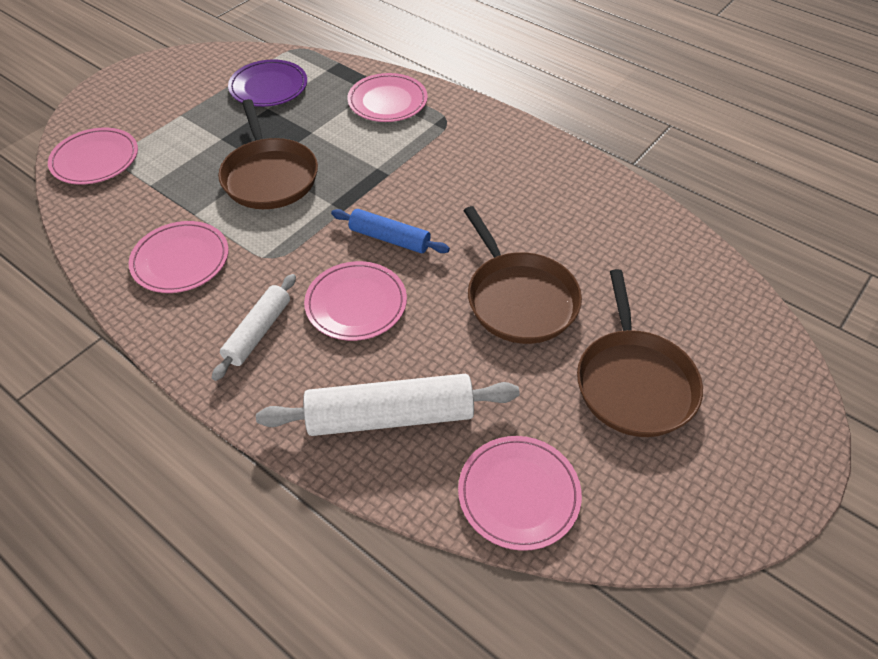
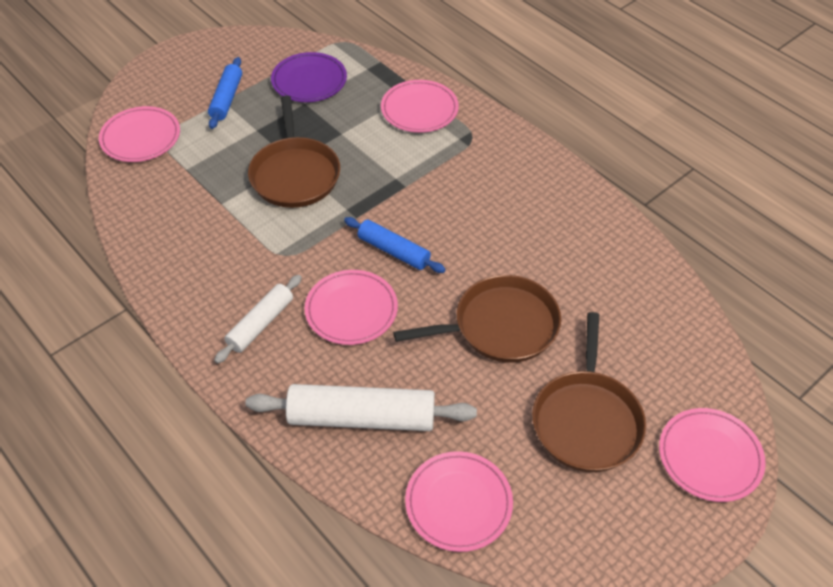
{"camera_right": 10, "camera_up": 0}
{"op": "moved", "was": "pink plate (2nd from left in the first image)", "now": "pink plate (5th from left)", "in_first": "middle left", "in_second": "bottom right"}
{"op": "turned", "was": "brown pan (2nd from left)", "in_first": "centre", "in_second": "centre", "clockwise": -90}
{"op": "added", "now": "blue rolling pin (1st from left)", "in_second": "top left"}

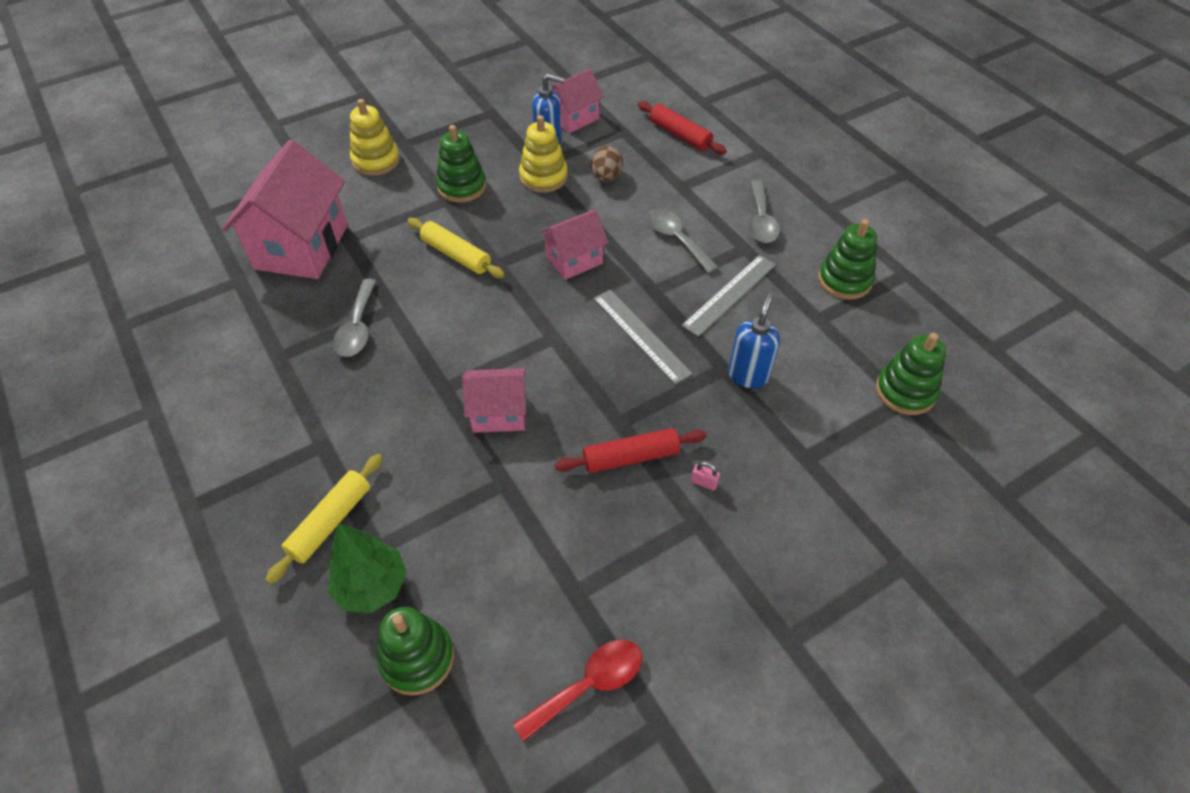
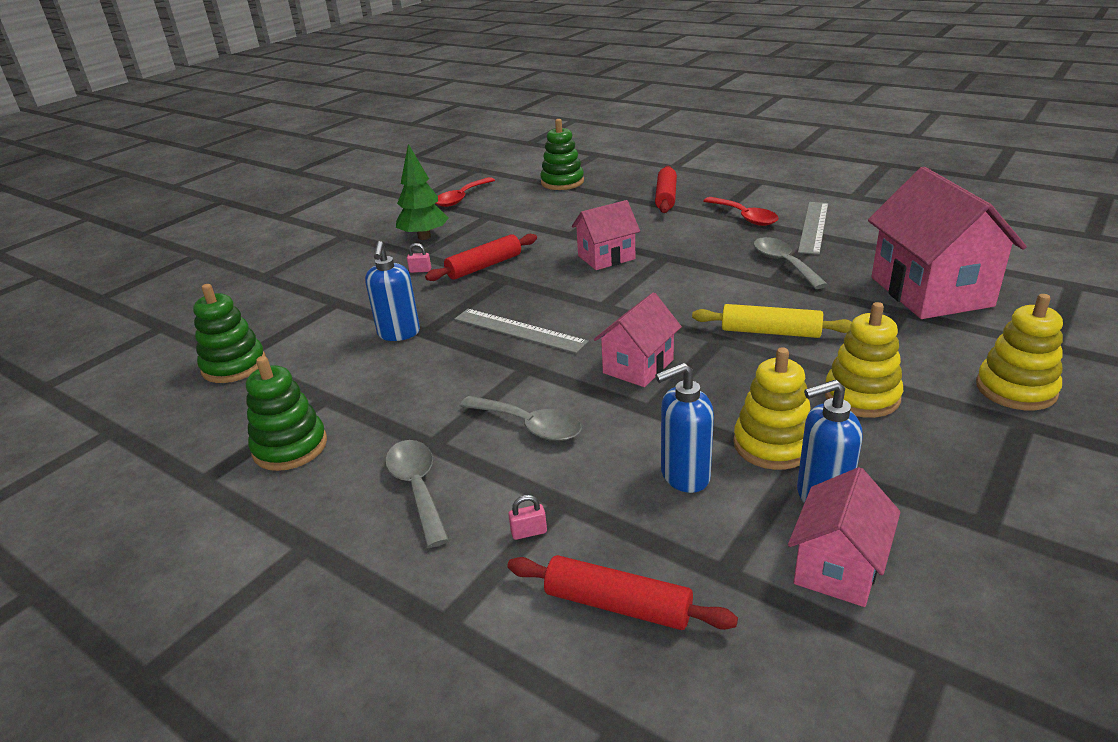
{"camera_right": 160, "camera_up": -20}
{"op": "recoloured", "was": "yellow rolling pin (1st from left)", "now": "red rolling pin (3rd from left)", "in_first": "middle left", "in_second": "top centre"}
{"op": "moved", "was": "green tree", "in_first": "bottom left", "in_second": "top centre"}
{"op": "recoloured", "was": "green stacking toy (2nd from left)", "now": "yellow stacking toy (2nd from left)", "in_first": "top centre", "in_second": "middle right"}
{"op": "replaced", "was": "brown egg", "now": "blue soap dispenser (2nd from left)", "in_first": "top centre", "in_second": "centre"}
{"op": "moved", "was": "grey ruler (2nd from left)", "in_first": "centre", "in_second": "top right"}
{"op": "added", "now": "pink padlock (2nd from left)", "in_second": "bottom centre"}
{"op": "added", "now": "red spoon (2nd from left)", "in_second": "top centre"}

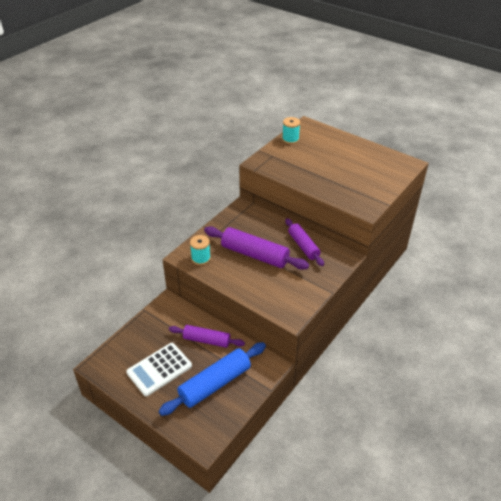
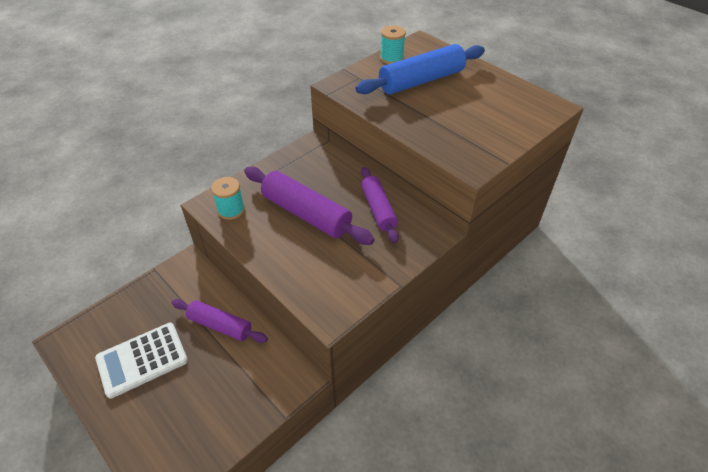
{"camera_right": 10, "camera_up": 5}
{"op": "moved", "was": "blue rolling pin", "in_first": "bottom centre", "in_second": "top centre"}

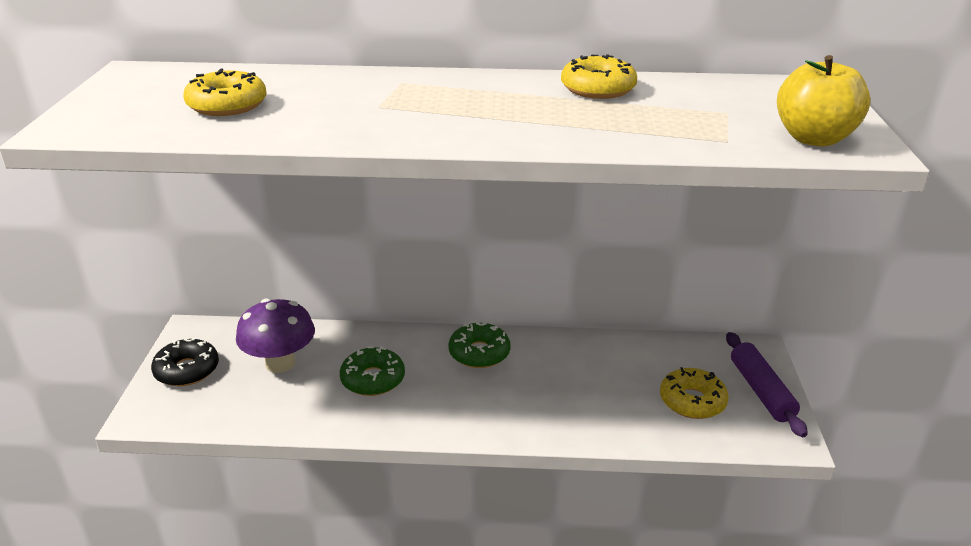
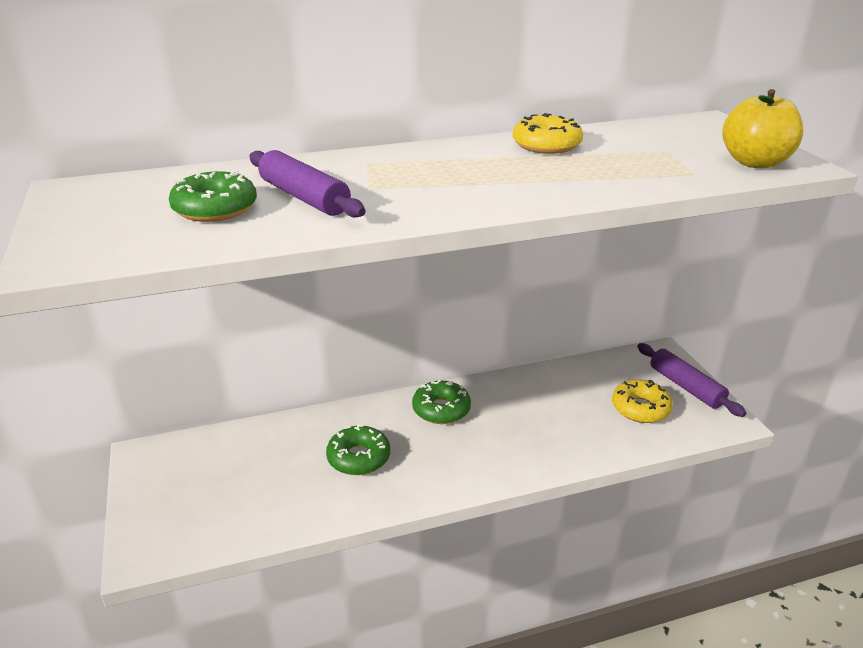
{"camera_right": -20, "camera_up": 0}
{"op": "removed", "was": "black donut", "in_first": "middle left"}
{"op": "recoloured", "was": "yellow donut (1st from left)", "now": "green donut (1st from left)", "in_first": "top left", "in_second": "top left"}
{"op": "removed", "was": "purple mushroom", "in_first": "middle left"}
{"op": "added", "now": "purple rolling pin (1st from left)", "in_second": "top centre"}

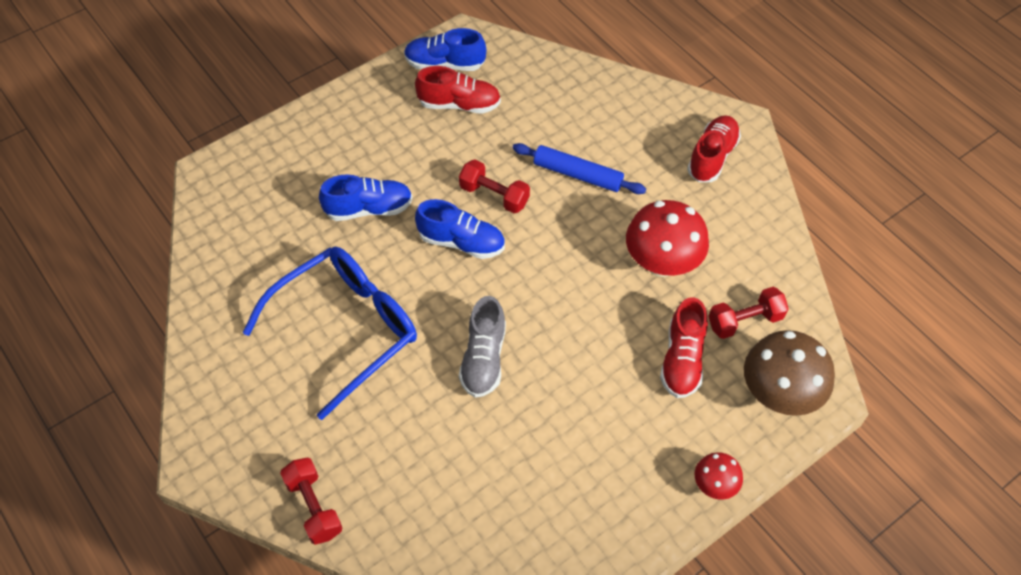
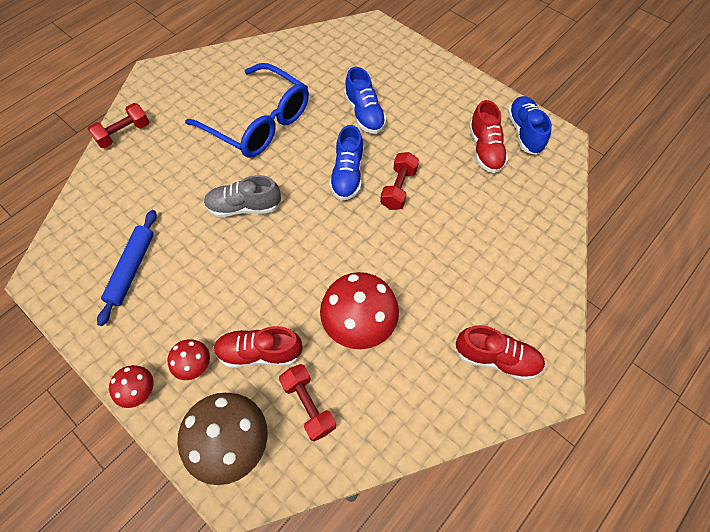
{"camera_right": 80, "camera_up": 5}
{"op": "moved", "was": "blue rolling pin", "in_first": "top centre", "in_second": "middle left"}
{"op": "added", "now": "red mushroom (2nd from left)", "in_second": "bottom left"}

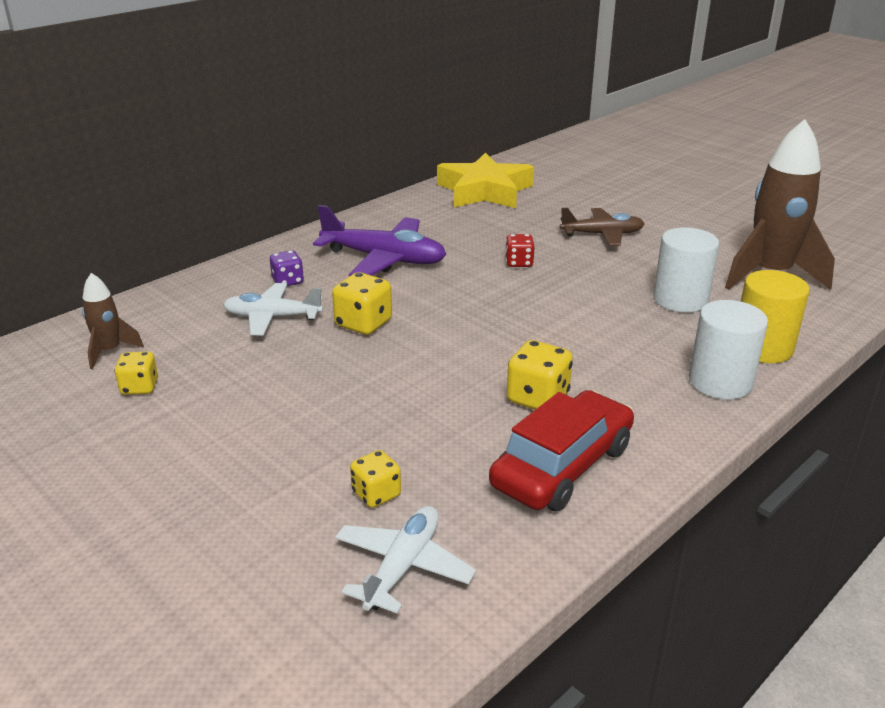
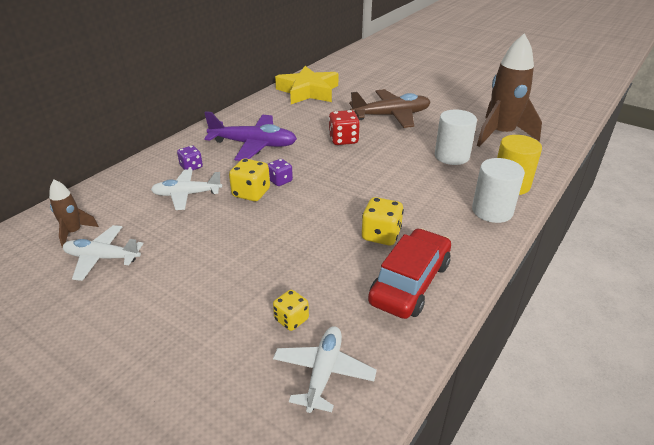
{"camera_right": -10, "camera_up": 5}
{"op": "replaced", "was": "yellow dice (1st from left)", "now": "white plane (1st from left)", "in_first": "middle left", "in_second": "middle left"}
{"op": "resized", "was": "red dice", "in_first": "centre", "in_second": "top centre", "ratio": 1.52}
{"op": "resized", "was": "brown plane", "in_first": "top right", "in_second": "top centre", "ratio": 1.51}
{"op": "added", "now": "purple dice (2nd from left)", "in_second": "centre"}

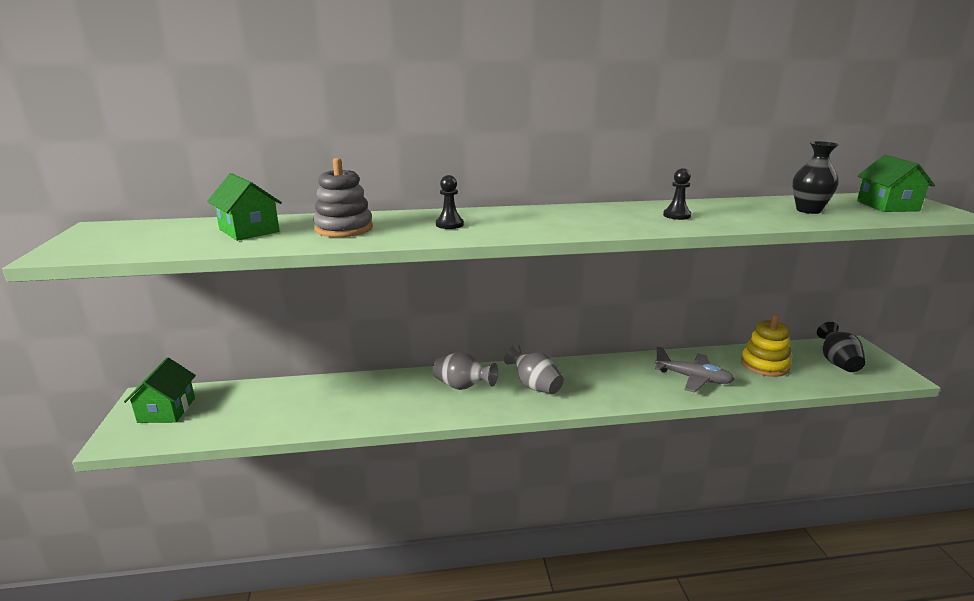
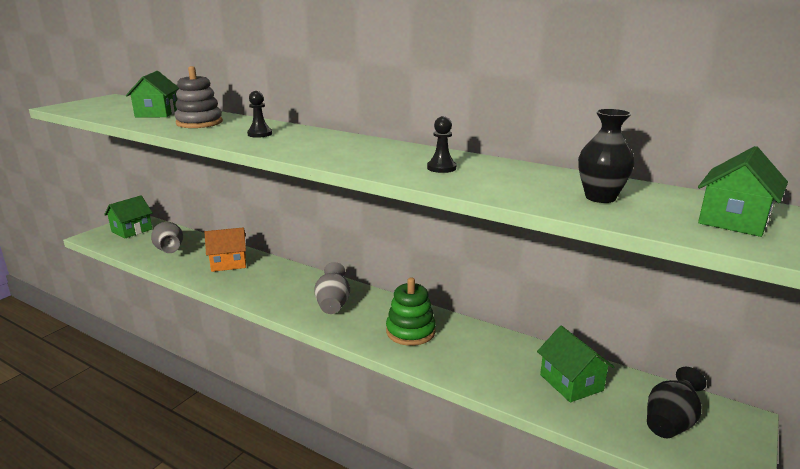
{"camera_right": 40, "camera_up": 0}
{"op": "moved", "was": "grey vase (1st from left)", "in_first": "centre", "in_second": "middle left"}
{"op": "removed", "was": "grey plane", "in_first": "middle right"}
{"op": "replaced", "was": "yellow stacking toy", "now": "green house (3rd from left)", "in_first": "middle right", "in_second": "bottom right"}
{"op": "added", "now": "orange house", "in_second": "middle left"}
{"op": "added", "now": "green stacking toy", "in_second": "centre"}

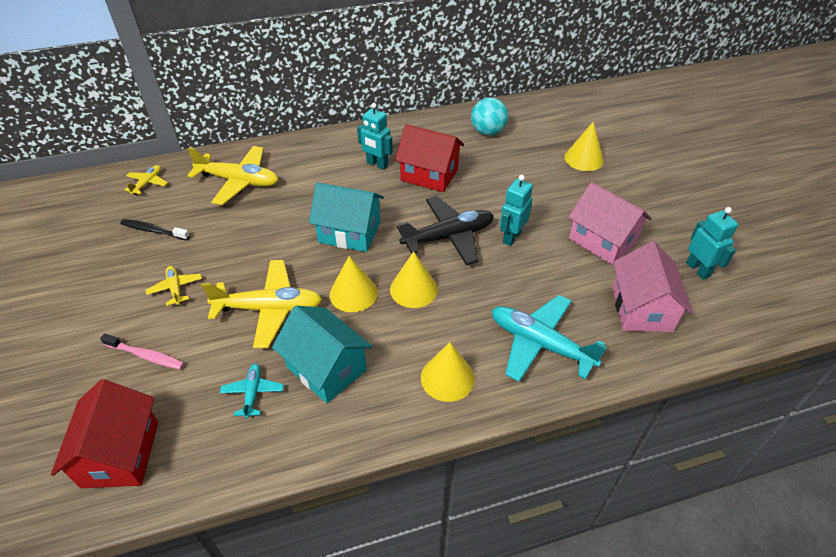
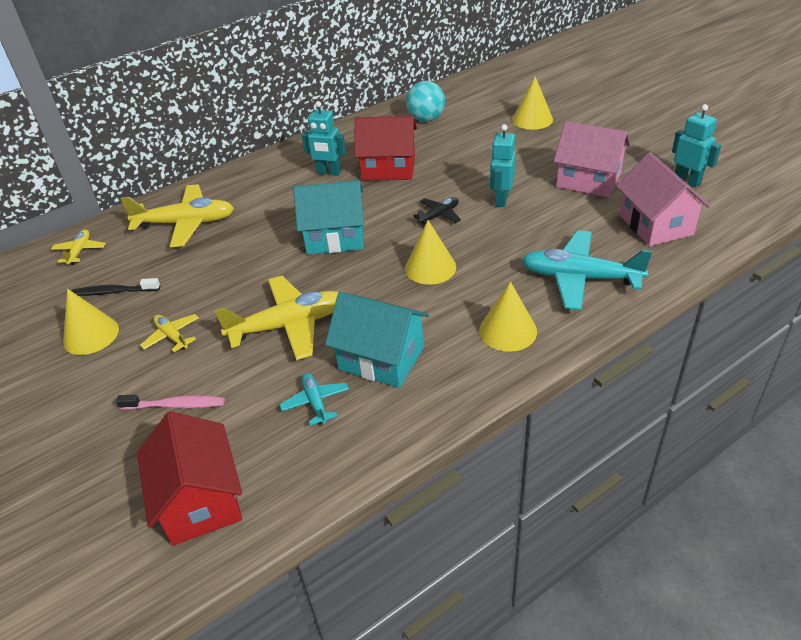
{"camera_right": -15, "camera_up": -5}
{"op": "moved", "was": "yellow cone (1st from left)", "in_first": "centre", "in_second": "middle left"}
{"op": "resized", "was": "black plane", "in_first": "centre", "in_second": "top centre", "ratio": 0.5}

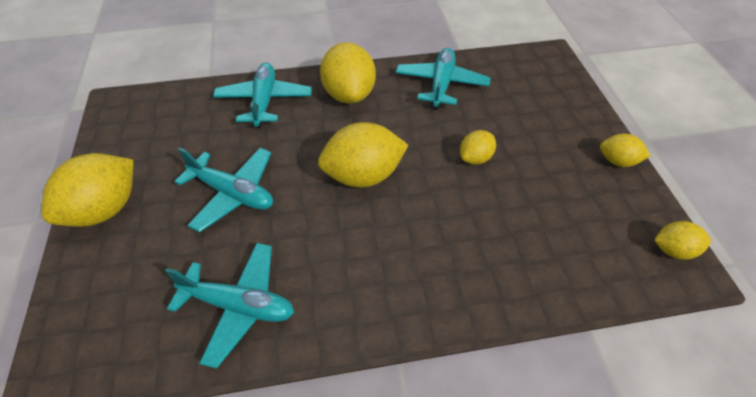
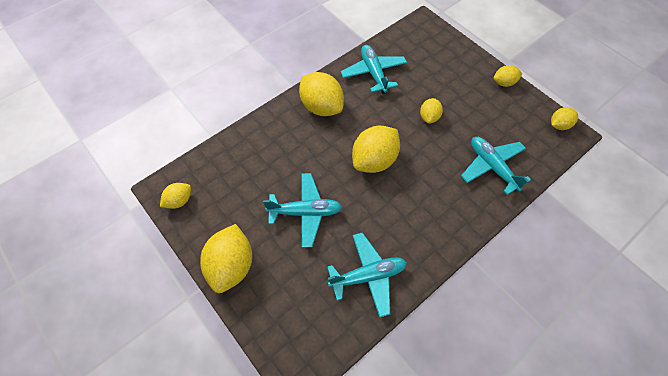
{"camera_right": -30, "camera_up": 10}
{"op": "moved", "was": "turquoise plane (3rd from left in the first image)", "now": "turquoise plane (4th from left)", "in_first": "top centre", "in_second": "middle right"}
{"op": "added", "now": "yellow lemon (1st from left)", "in_second": "middle left"}

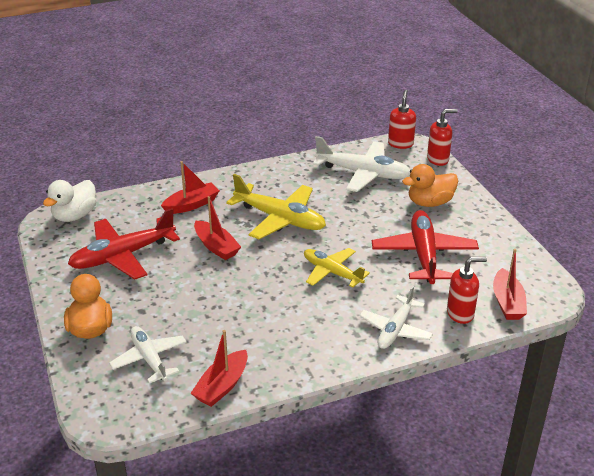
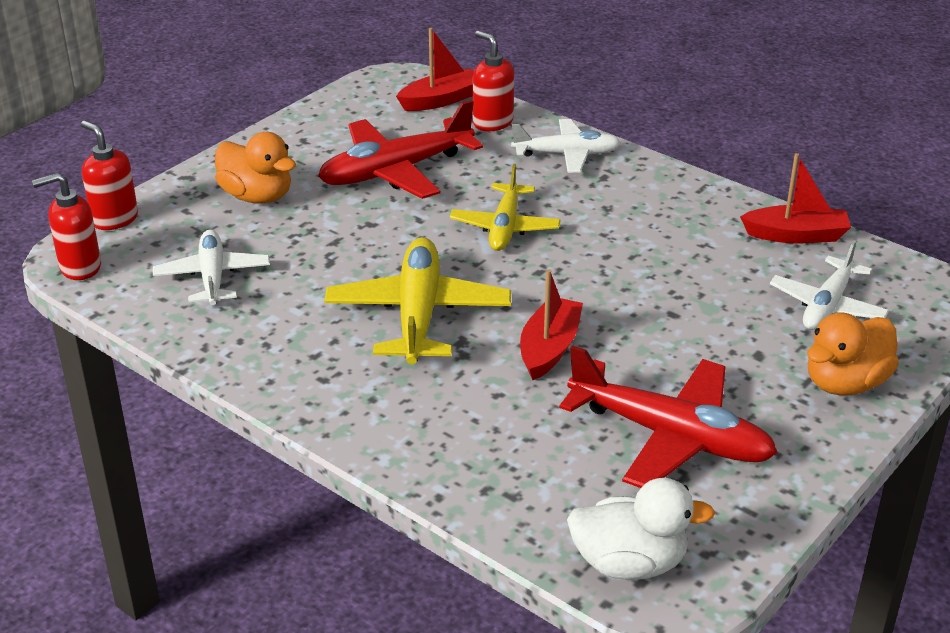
{"camera_right": -120, "camera_up": 0}
{"op": "removed", "was": "red boat (1st from left)", "in_first": "middle left"}
{"op": "resized", "was": "white plane (2nd from left in the first image)", "in_first": "centre", "in_second": "middle left", "ratio": 0.65}

